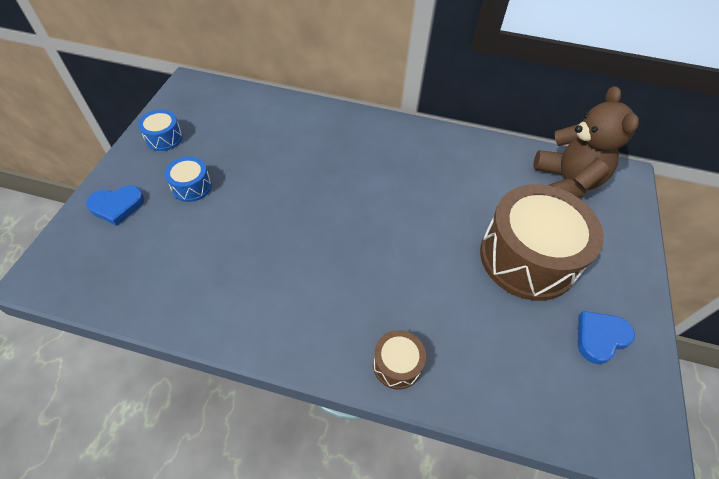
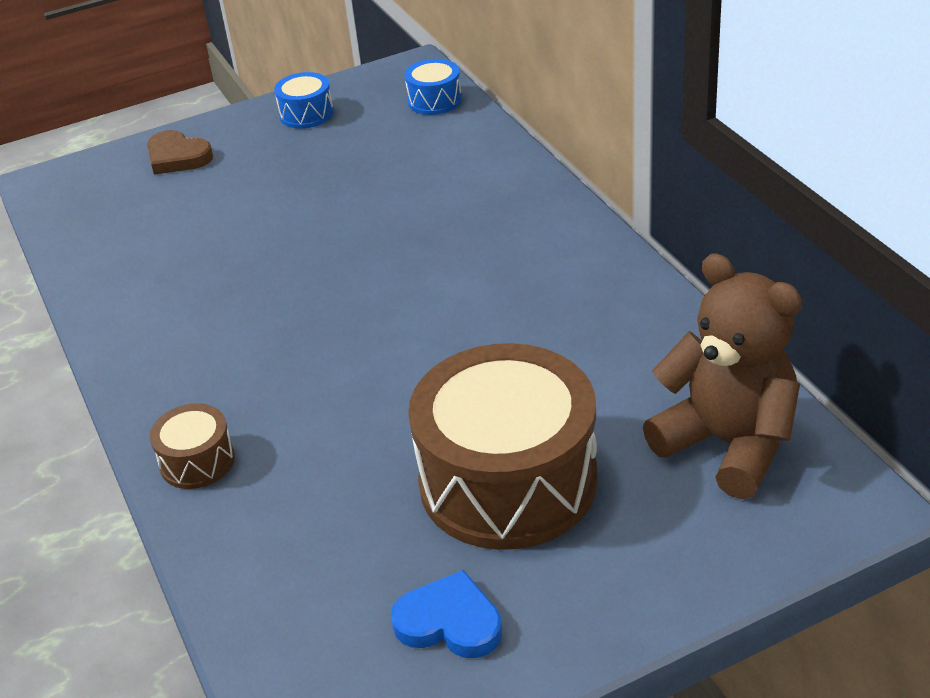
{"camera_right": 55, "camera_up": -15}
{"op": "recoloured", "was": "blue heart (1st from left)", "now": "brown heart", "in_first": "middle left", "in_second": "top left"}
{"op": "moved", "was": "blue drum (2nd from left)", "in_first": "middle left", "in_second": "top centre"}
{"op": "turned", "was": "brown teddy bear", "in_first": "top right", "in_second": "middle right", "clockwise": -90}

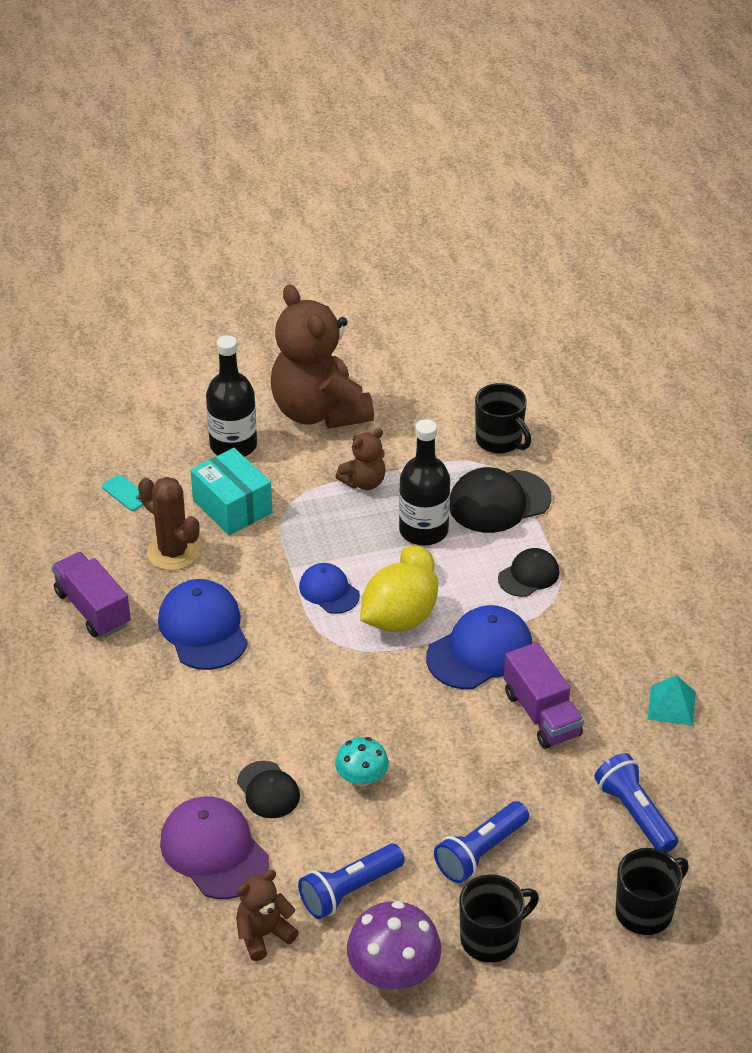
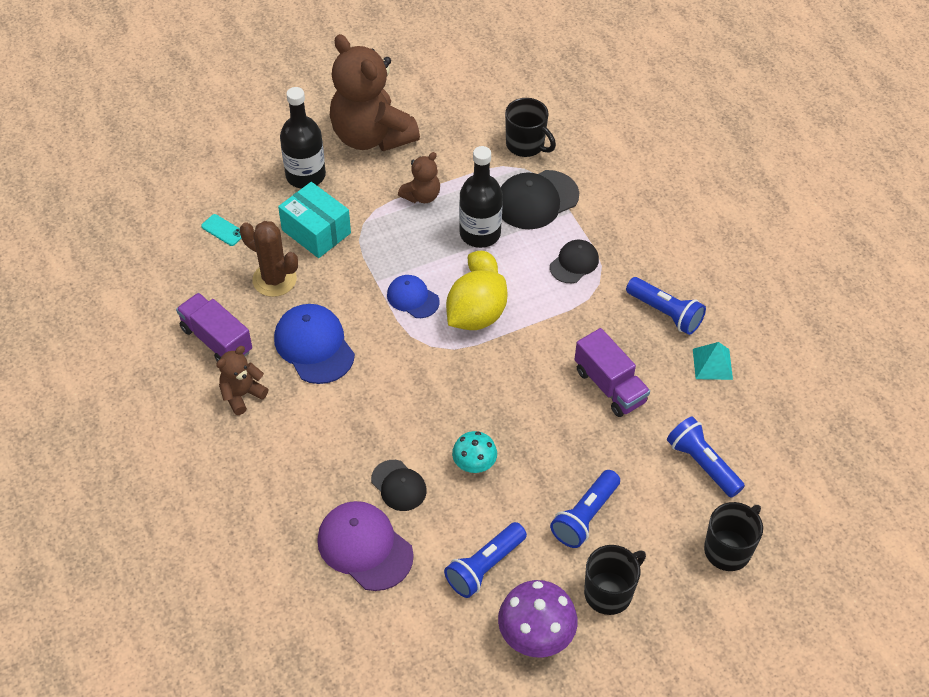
{"camera_right": -10, "camera_up": 10}
{"op": "moved", "was": "brown teddy bear (1st from left)", "in_first": "bottom centre", "in_second": "middle left"}
{"op": "removed", "was": "blue cap (3rd from left)", "in_first": "centre"}
{"op": "added", "now": "blue flashlight (3rd from left)", "in_second": "middle right"}

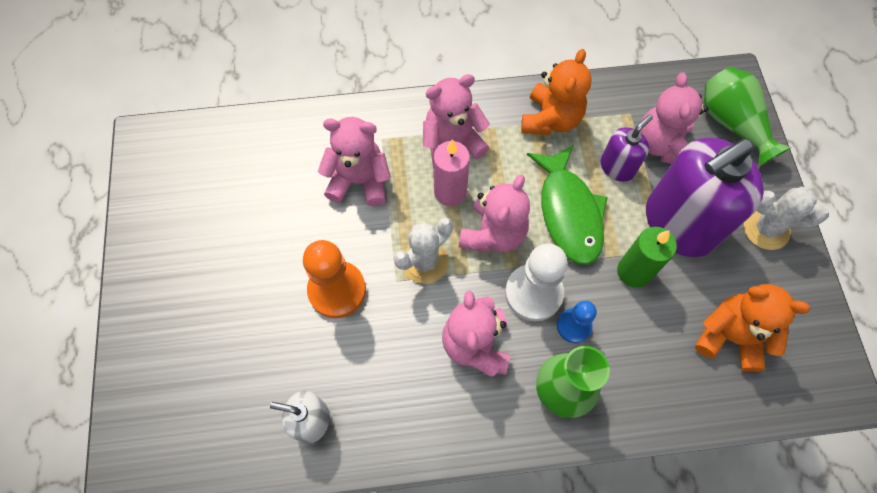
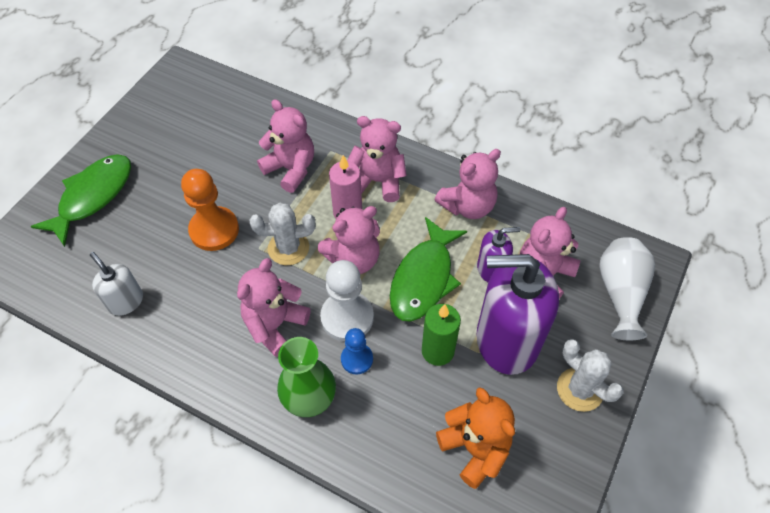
{"camera_right": 35, "camera_up": -10}
{"op": "recoloured", "was": "orange teddy bear (1st from left)", "now": "pink teddy bear (5th from left)", "in_first": "top centre", "in_second": "centre"}
{"op": "recoloured", "was": "green vase (2nd from left)", "now": "white vase", "in_first": "top right", "in_second": "middle right"}
{"op": "added", "now": "green fish (1st from left)", "in_second": "middle left"}

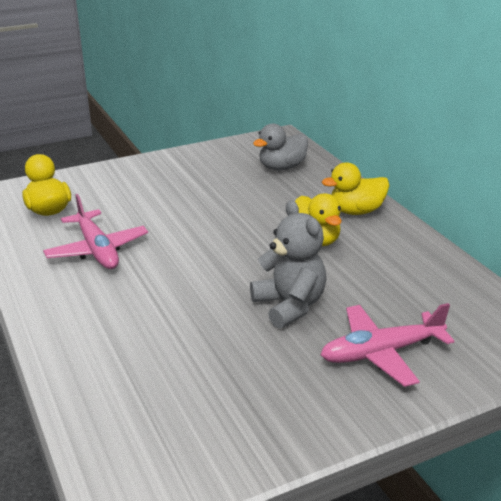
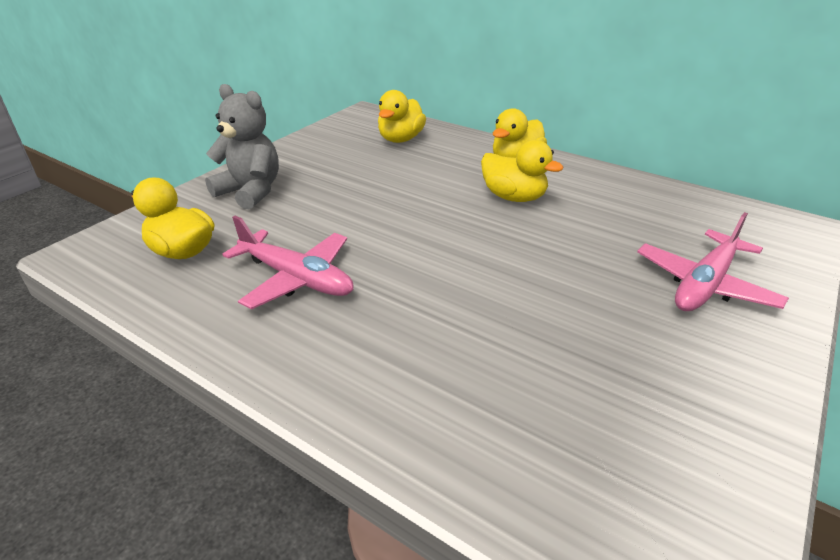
{"camera_right": -30, "camera_up": 5}
{"op": "moved", "was": "grey teddy bear", "in_first": "centre", "in_second": "top left"}
{"op": "recoloured", "was": "grey duck", "now": "yellow duck (2nd from left)", "in_first": "top centre", "in_second": "top centre"}

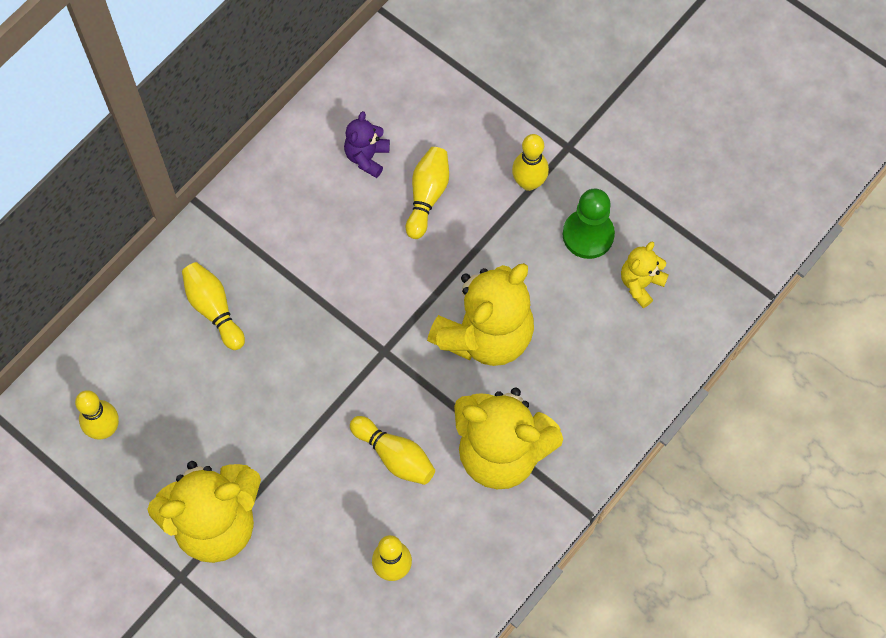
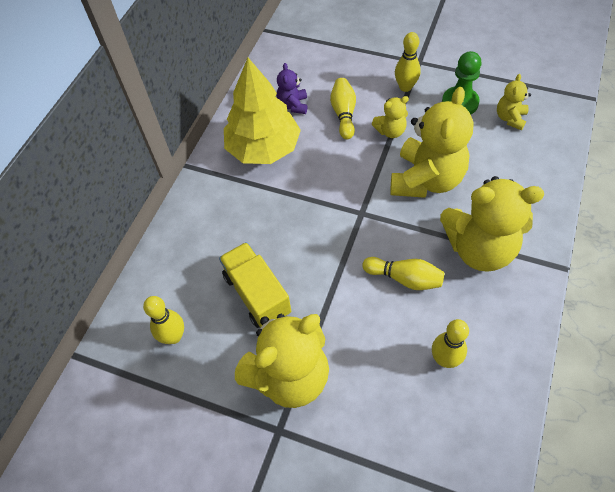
{"camera_right": -15, "camera_up": -10}
{"op": "removed", "was": "yellow bowling pin (2nd from left)", "in_first": "middle left"}
{"op": "added", "now": "yellow truck", "in_second": "centre"}
{"op": "added", "now": "yellow tree", "in_second": "top centre"}
{"op": "added", "now": "yellow teddy bear (2nd from left)", "in_second": "top centre"}

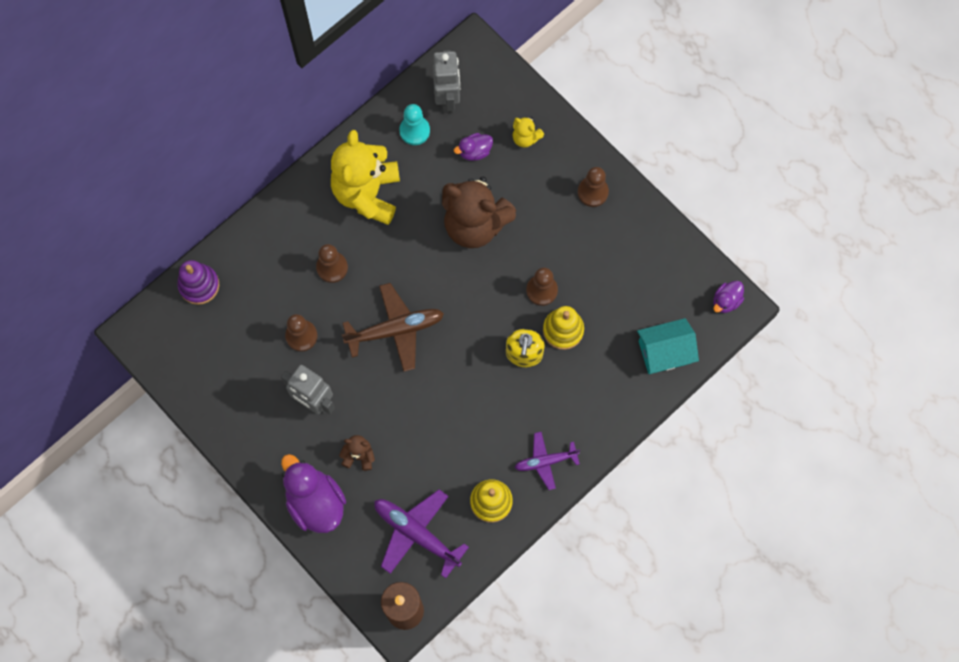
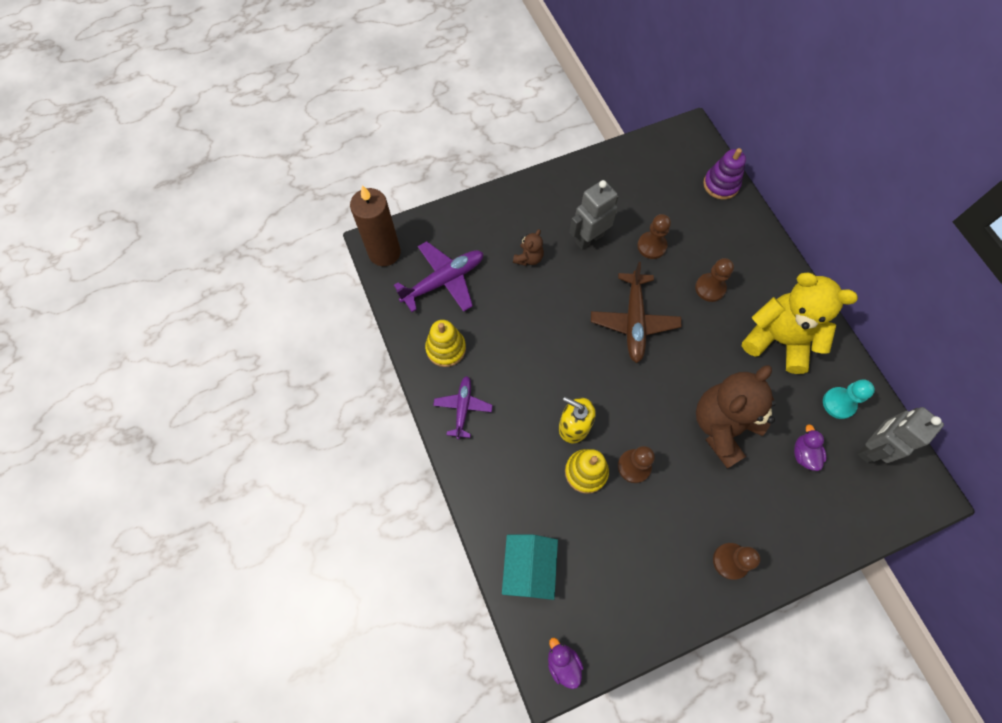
{"camera_right": 110, "camera_up": -5}
{"op": "removed", "was": "purple duck (1st from left)", "in_first": "bottom left"}
{"op": "turned", "was": "grey robot (2nd from left)", "in_first": "top centre", "in_second": "middle right", "clockwise": 120}
{"op": "removed", "was": "yellow teddy bear (2nd from left)", "in_first": "top centre"}

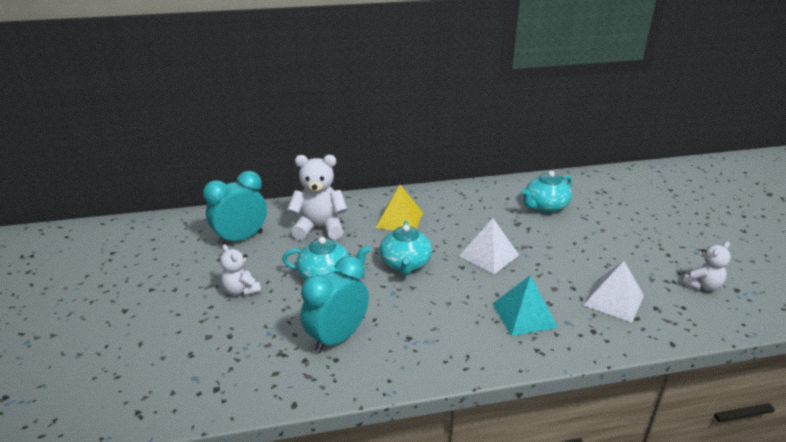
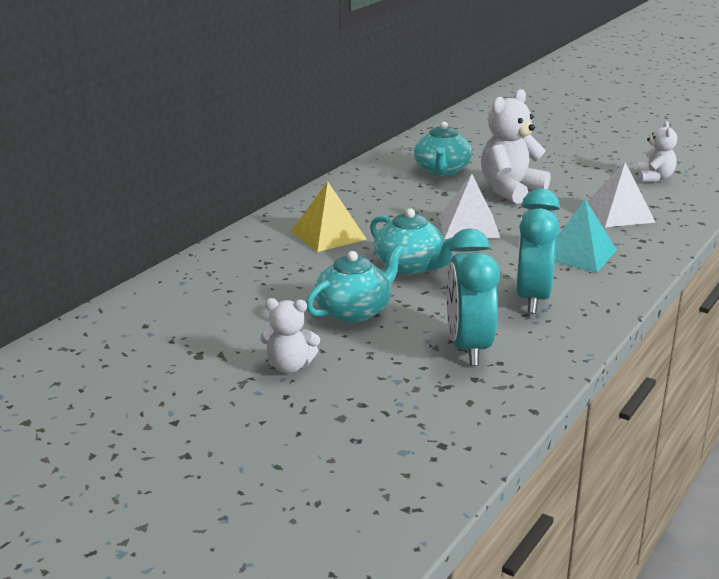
{"camera_right": -45, "camera_up": -5}
{"op": "moved", "was": "turquoise clock (1st from left in the first image)", "now": "turquoise clock (2nd from left)", "in_first": "middle left", "in_second": "middle right"}
{"op": "moved", "was": "white teddy bear (2nd from left)", "in_first": "centre", "in_second": "top right"}

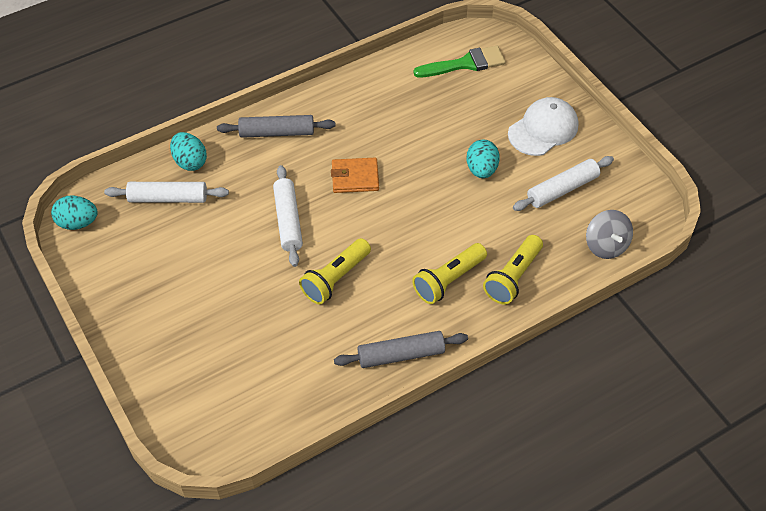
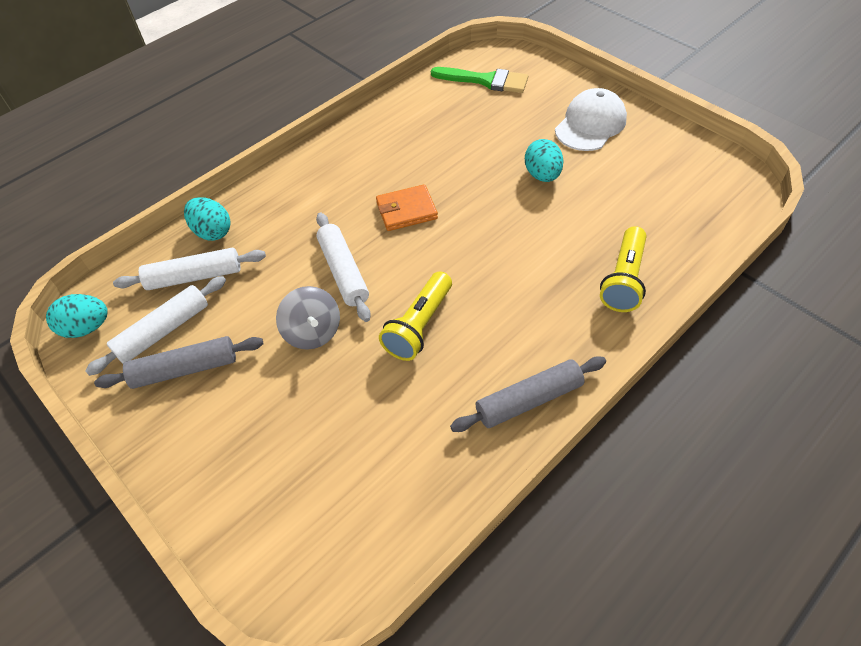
{"camera_right": -10, "camera_up": 0}
{"op": "moved", "was": "grey rolling pin (1st from left)", "in_first": "top centre", "in_second": "middle left"}
{"op": "removed", "was": "yellow flashlight (2nd from left)", "in_first": "centre"}
{"op": "turned", "was": "green brush", "in_first": "top centre", "in_second": "top centre", "clockwise": 45}
{"op": "moved", "was": "white rolling pin (3rd from left in the first image)", "now": "white rolling pin (1st from left)", "in_first": "middle right", "in_second": "middle left"}
{"op": "moved", "was": "grey spinning top", "in_first": "middle right", "in_second": "centre"}

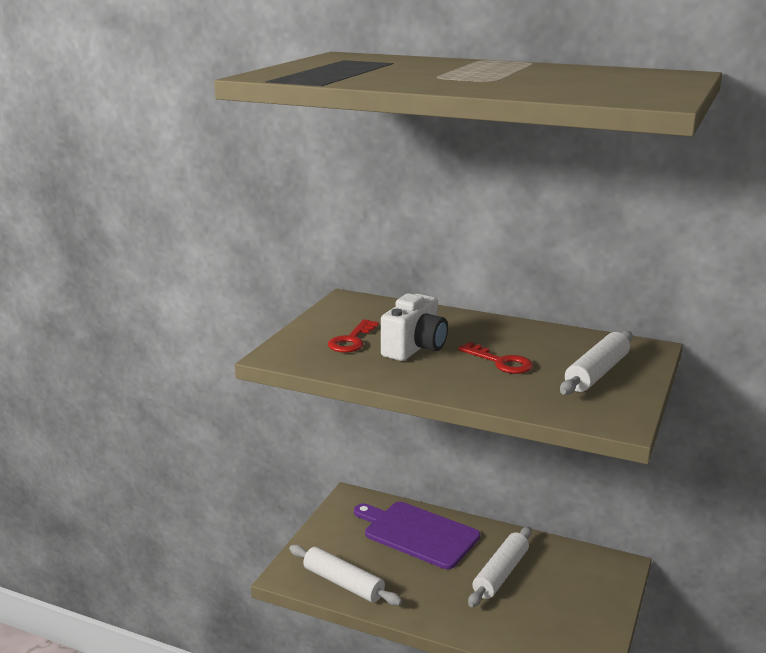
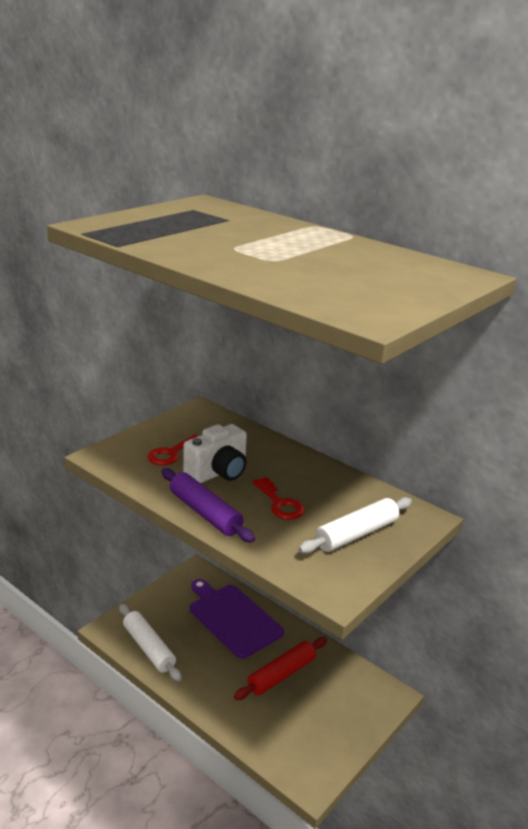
{"camera_right": 15, "camera_up": 5}
{"op": "recoloured", "was": "white rolling pin (2nd from left)", "now": "red rolling pin", "in_first": "bottom centre", "in_second": "bottom centre"}
{"op": "added", "now": "purple rolling pin", "in_second": "centre"}

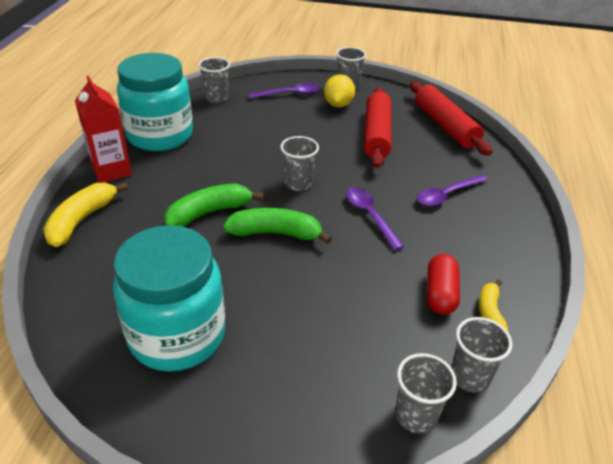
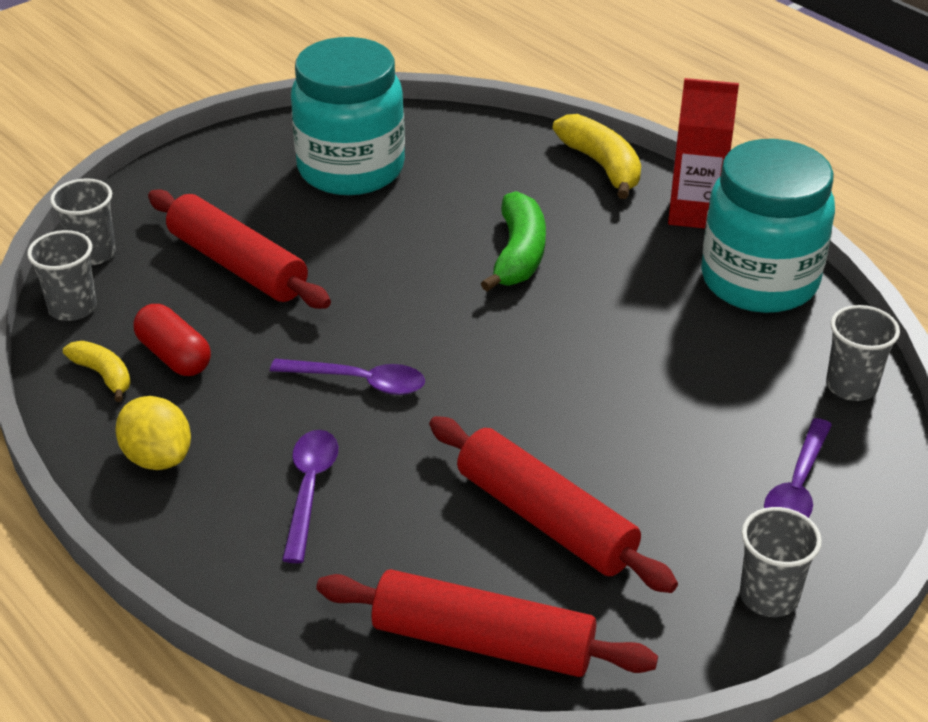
{"camera_right": 130, "camera_up": 0}
{"op": "removed", "was": "green banana (2nd from left)", "in_first": "centre"}
{"op": "removed", "was": "grey cup (2nd from left)", "in_first": "centre"}
{"op": "moved", "was": "yellow lemon", "in_first": "top centre", "in_second": "middle left"}
{"op": "added", "now": "red rolling pin (1st from left)", "in_second": "middle left"}

